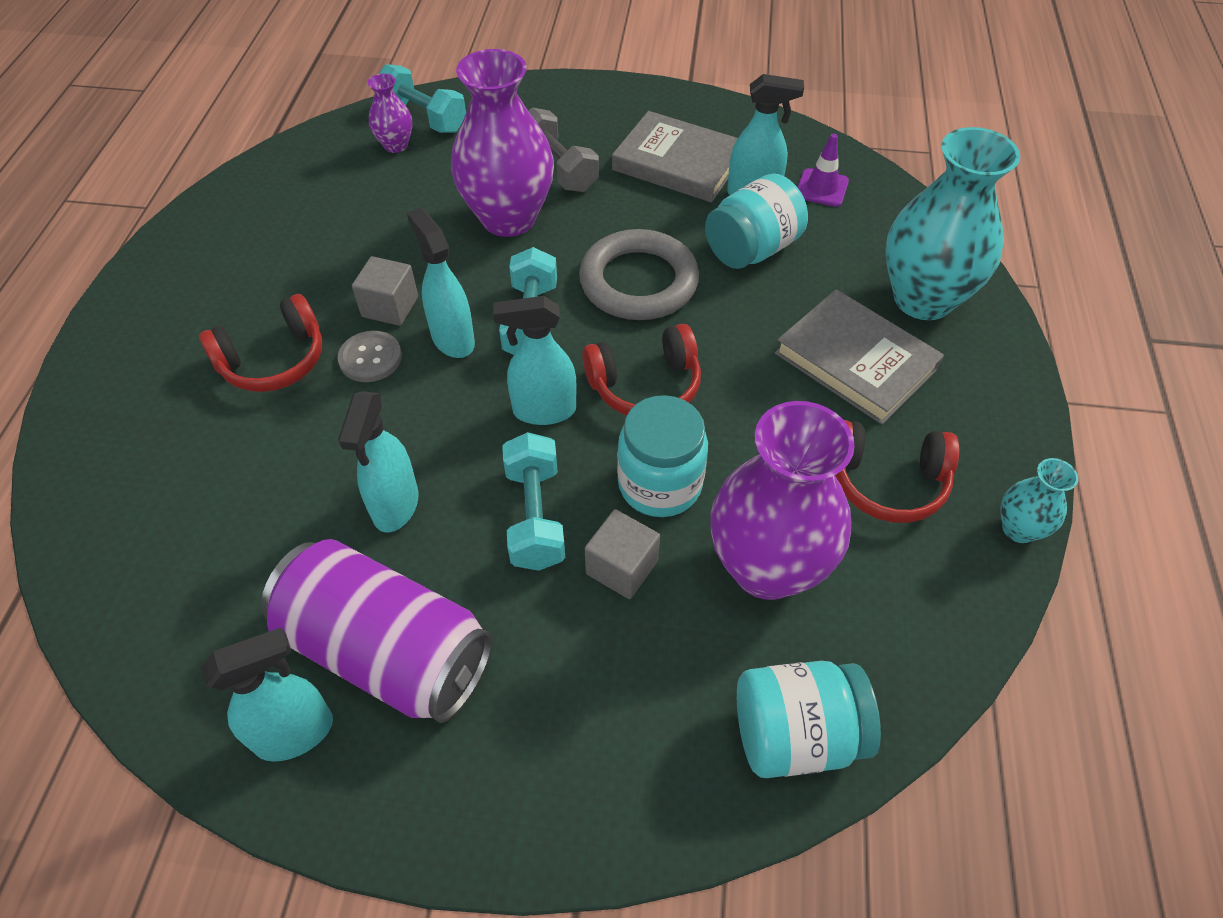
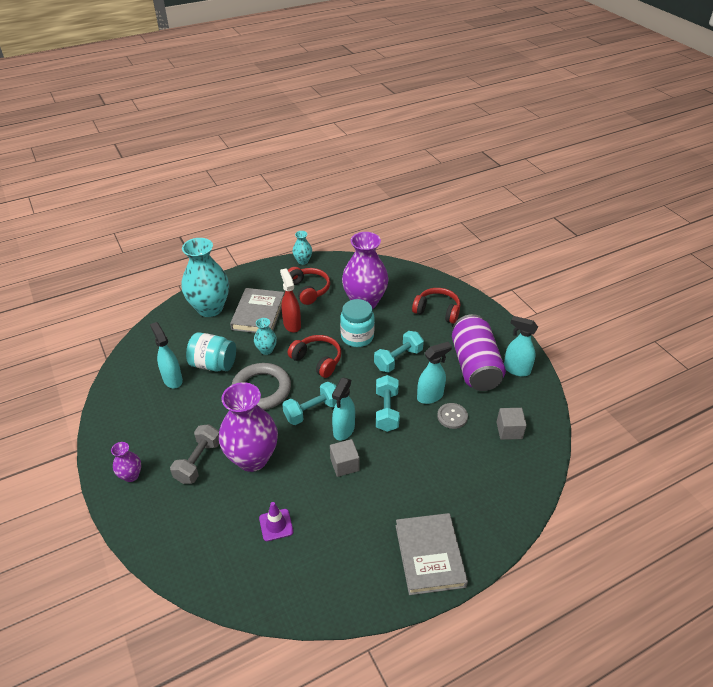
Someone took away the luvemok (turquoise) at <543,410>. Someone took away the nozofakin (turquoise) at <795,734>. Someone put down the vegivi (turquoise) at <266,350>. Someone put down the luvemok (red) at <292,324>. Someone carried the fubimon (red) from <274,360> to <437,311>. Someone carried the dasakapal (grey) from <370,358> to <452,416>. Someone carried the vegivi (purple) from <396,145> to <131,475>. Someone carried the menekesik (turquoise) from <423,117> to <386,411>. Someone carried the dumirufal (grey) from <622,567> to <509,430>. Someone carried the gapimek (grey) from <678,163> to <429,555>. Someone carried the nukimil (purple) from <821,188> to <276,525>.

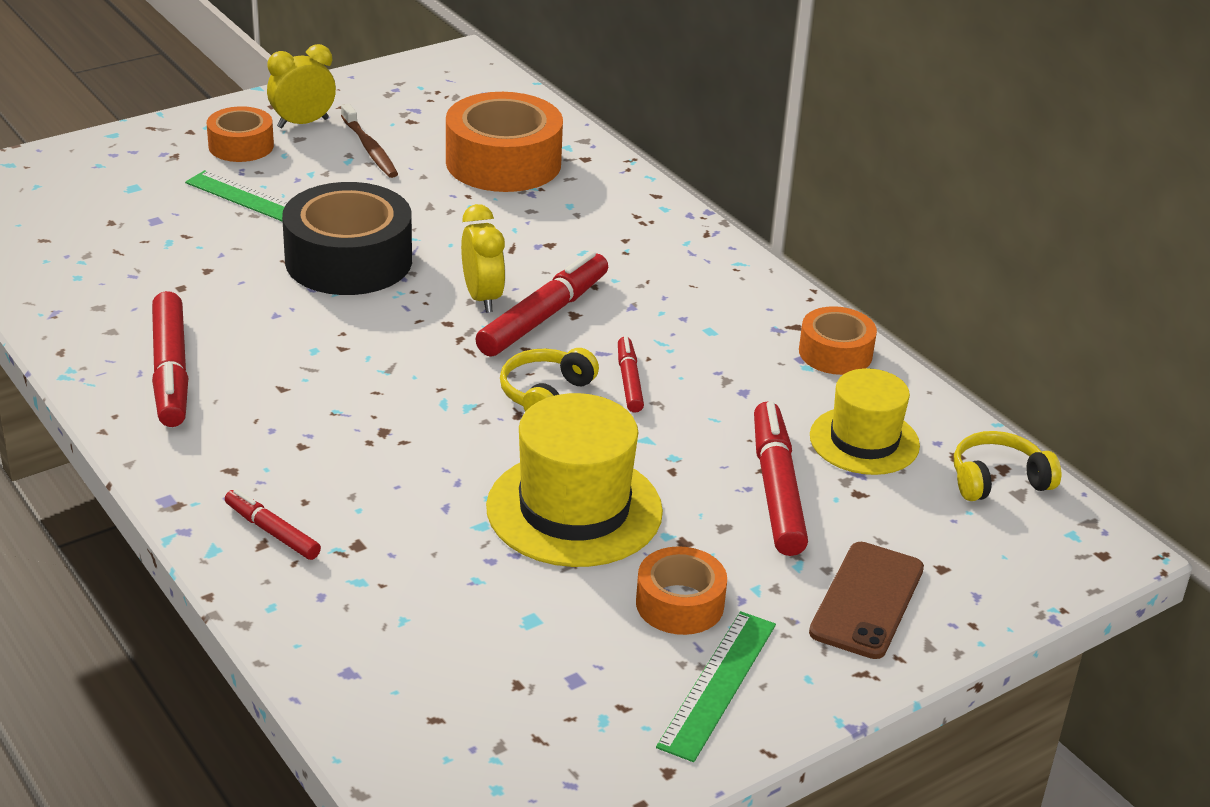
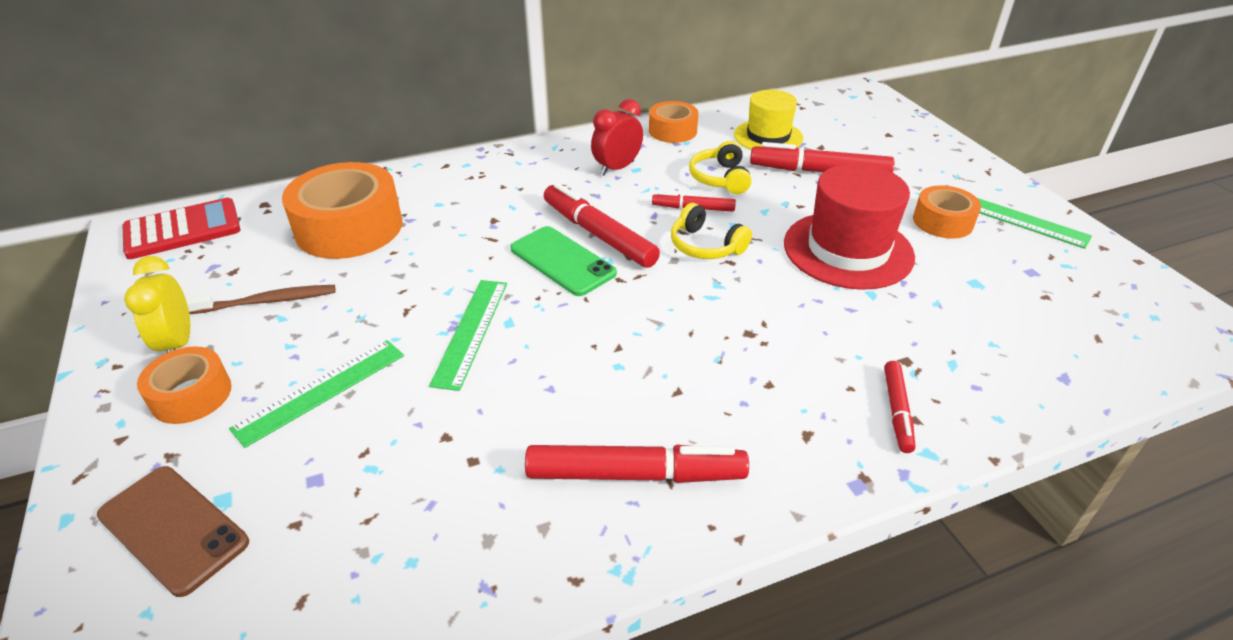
Someone put down the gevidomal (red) at <182,230>. Someone put down the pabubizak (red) at <617,168>. Someone carried the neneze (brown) from <867,600> to <173,528>. Someone carried the fubimon (yellow) from <998,480> to <720,178>. Someone swapped the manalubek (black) at <348,260> for the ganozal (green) at <471,332>. Someone swapped the pabubizak (yellow) at <482,298> for the neneze (green) at <562,261>. Someone repainted the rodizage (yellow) at <574,509>, which became the rodizage (red) at <848,250>. Someone rotated the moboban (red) at <272,532> by 45 degrees counterclockwise.

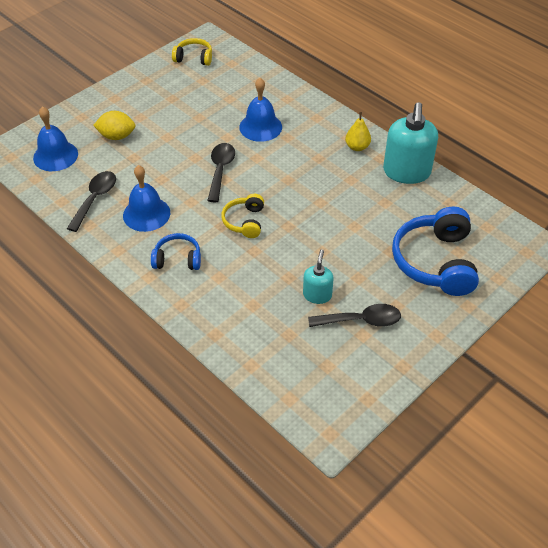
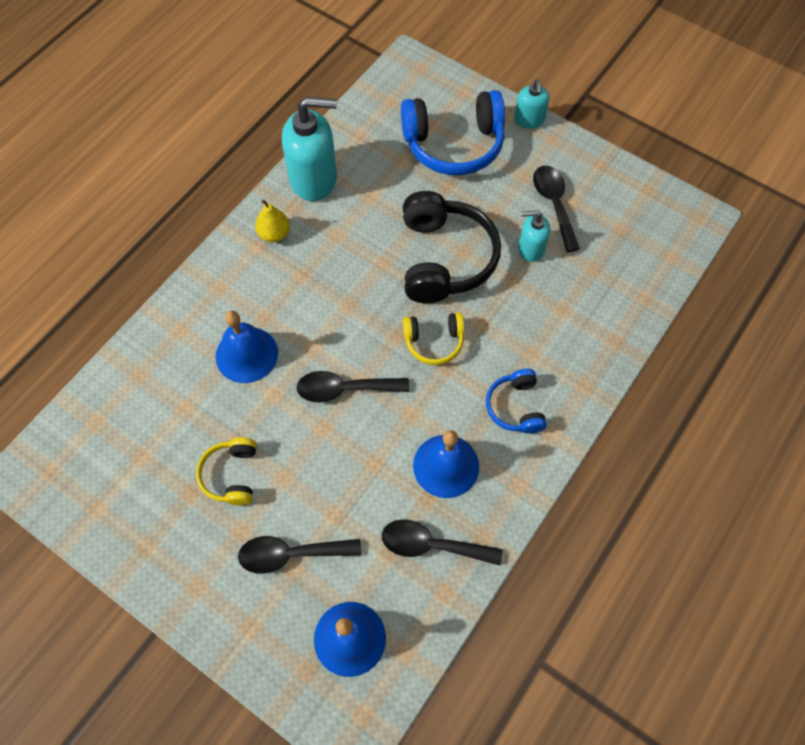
Someone put down the fubimon (black) at <444,258>. Someone put down the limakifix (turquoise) at <529,120>. Someone carried the fubimon (yellow) from <194,58> to <231,475>. Someone swapped the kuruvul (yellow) at <117,136> for the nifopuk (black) at <291,554>.

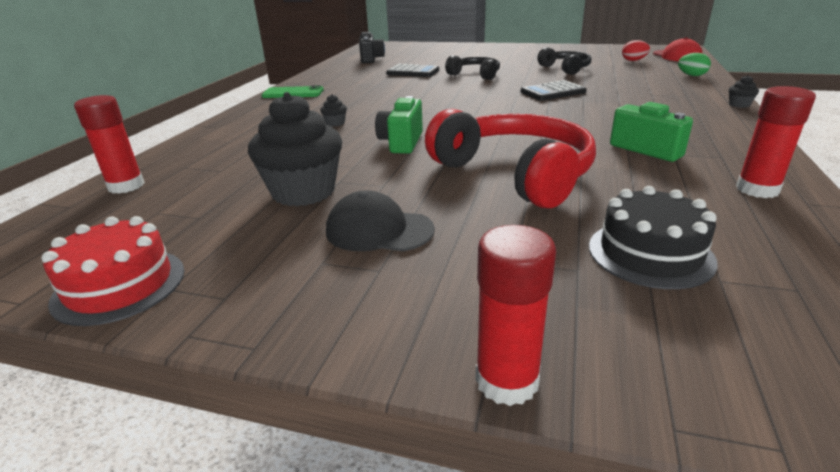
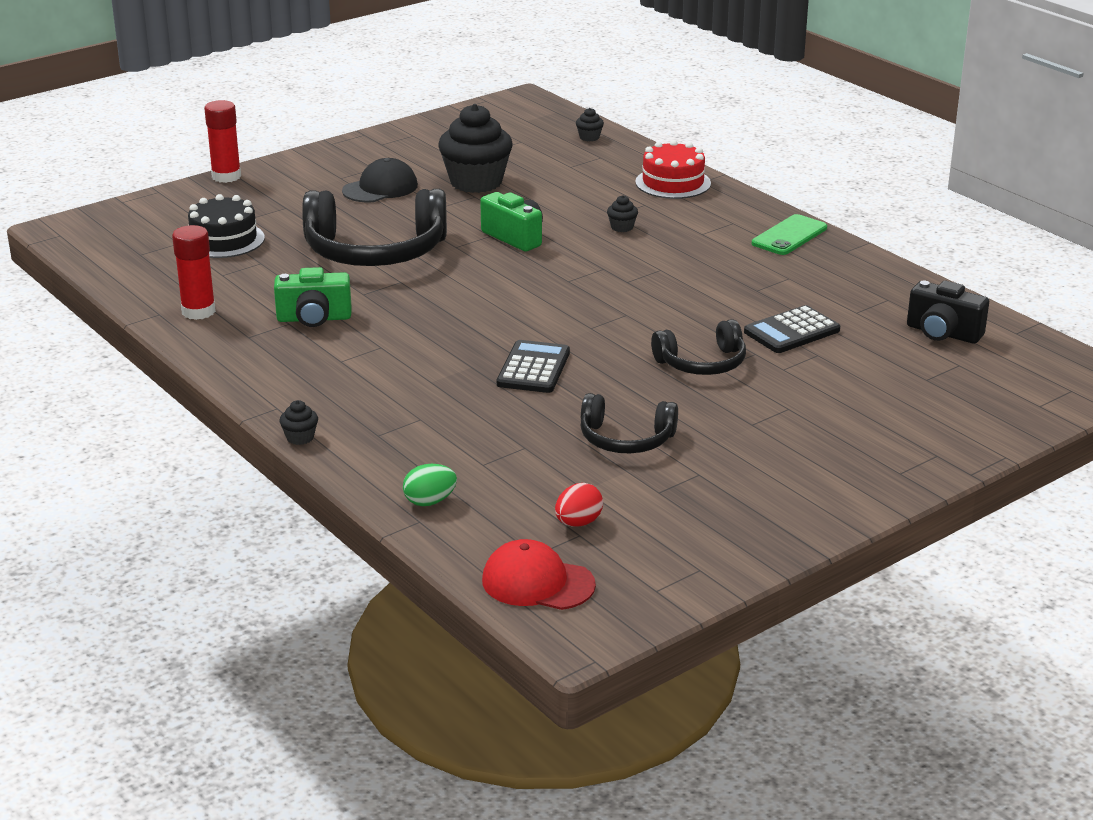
Someone carried the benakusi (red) from <119,285> to <673,183>. Someone swapped the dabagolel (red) at <126,186> for the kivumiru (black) at <589,137>. Someone repainted the fubimon (red) at <515,173>, which became the fubimon (black) at <375,252>.

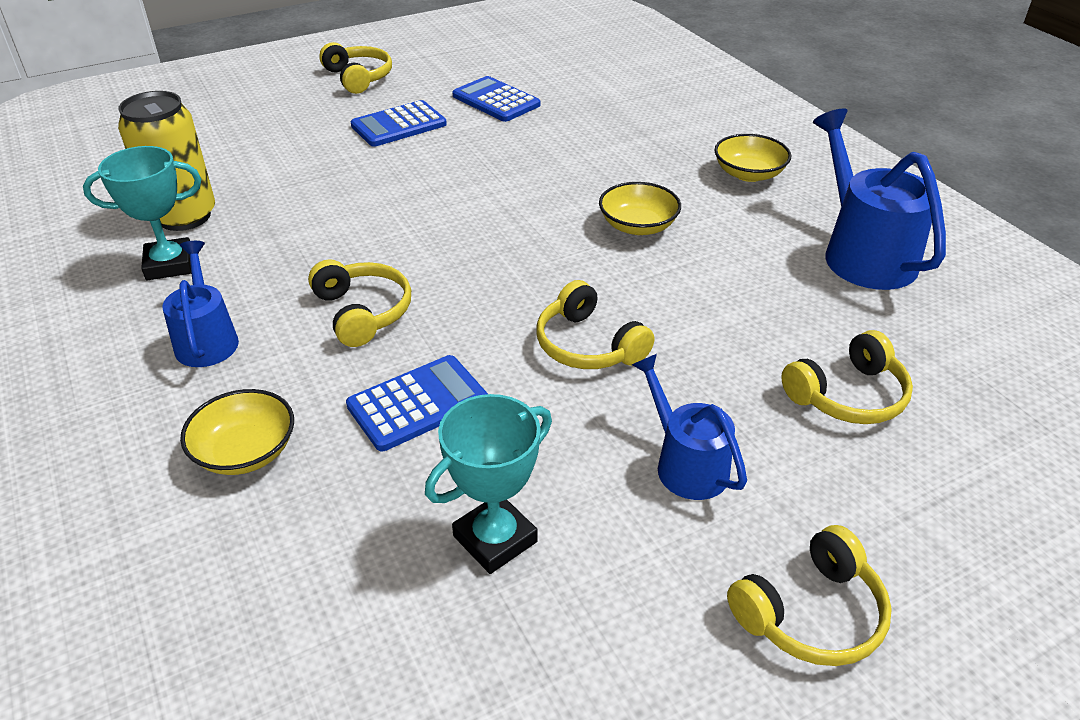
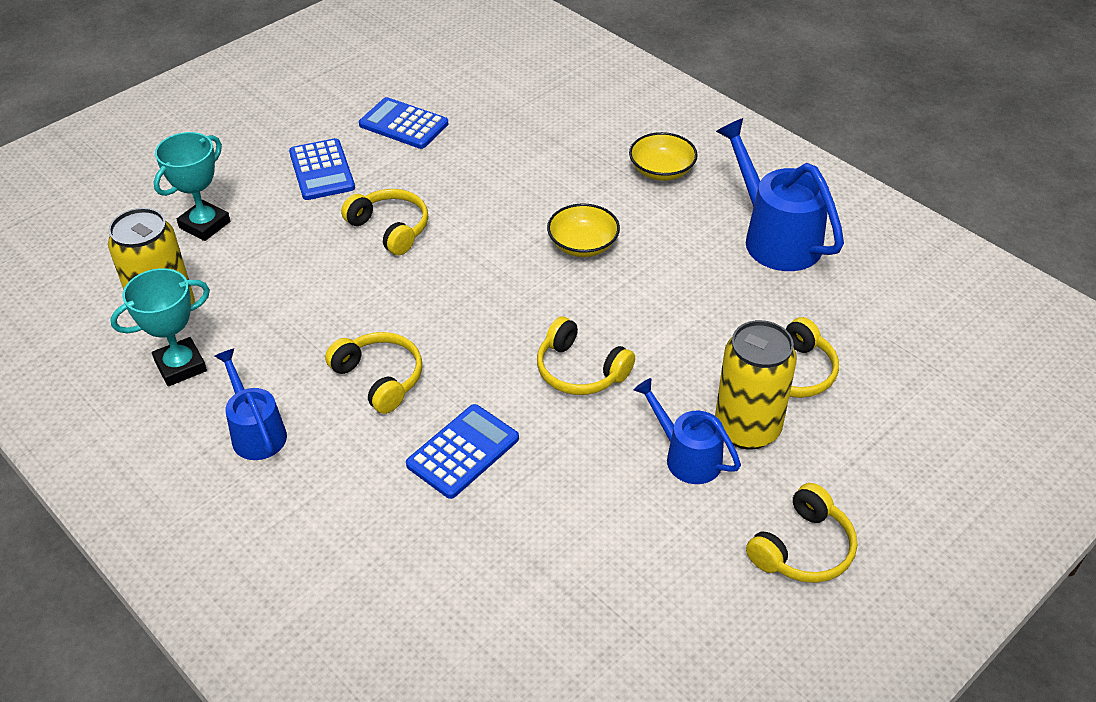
Someone took away the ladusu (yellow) at <245,451>. Someone put down the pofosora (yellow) at <747,428>. Someone carried the fubimon (yellow) from <358,78> to <390,228>. Someone carried the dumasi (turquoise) from <495,539> to <205,225>. Someone rotated the gevidomal (blue) at <398,125> by 60 degrees counterclockwise.

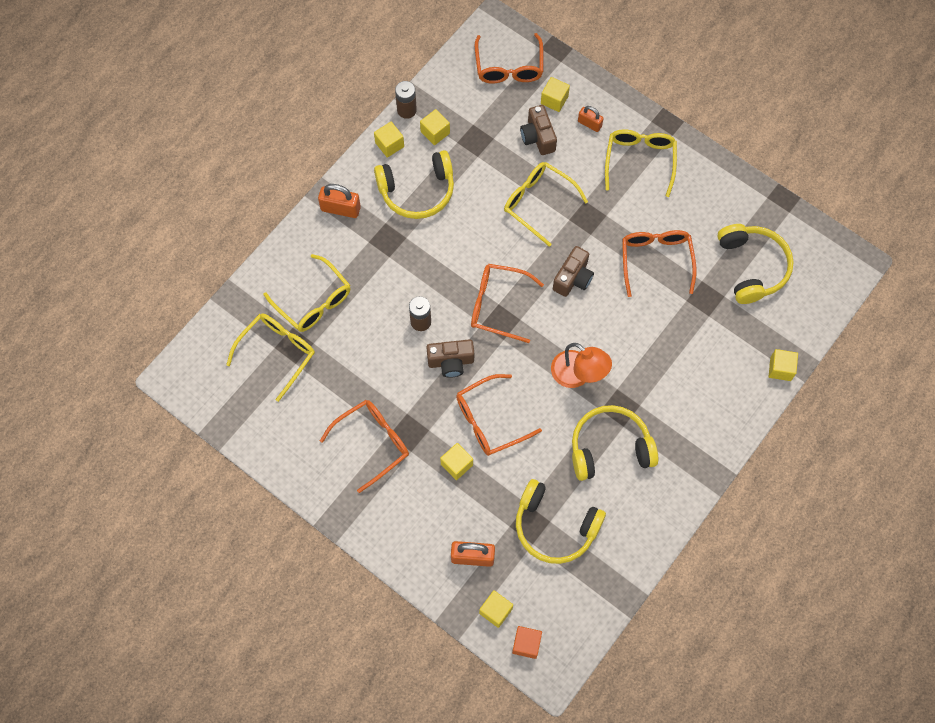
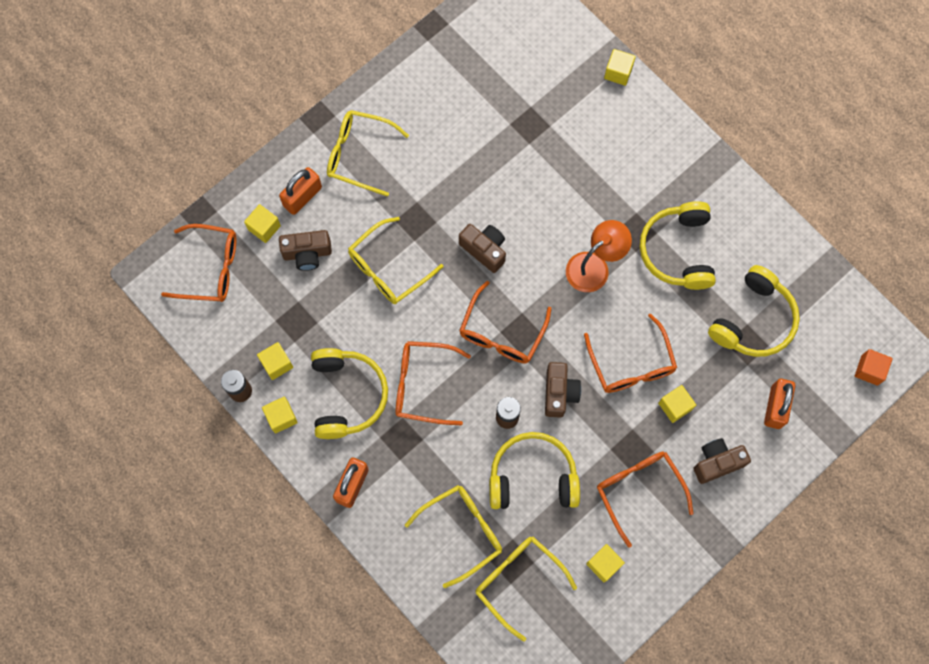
Someone put down the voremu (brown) at <717,462>. Someone carried the dumirufal (yellow) from <495,611> to <603,564>. Someone carried the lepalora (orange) from <656,260> to <423,385>. Someone carried the fubimon (yellow) from <752,267> to <532,476>. Someone scaled the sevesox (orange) at <589,124> by 1.56.

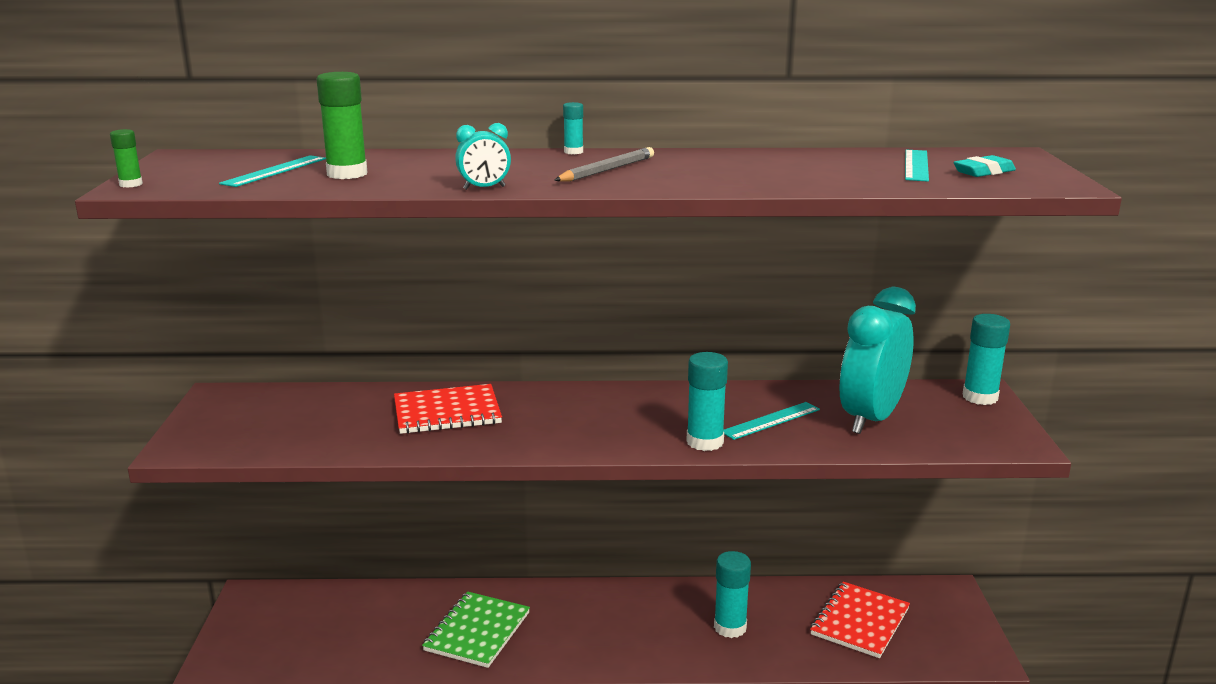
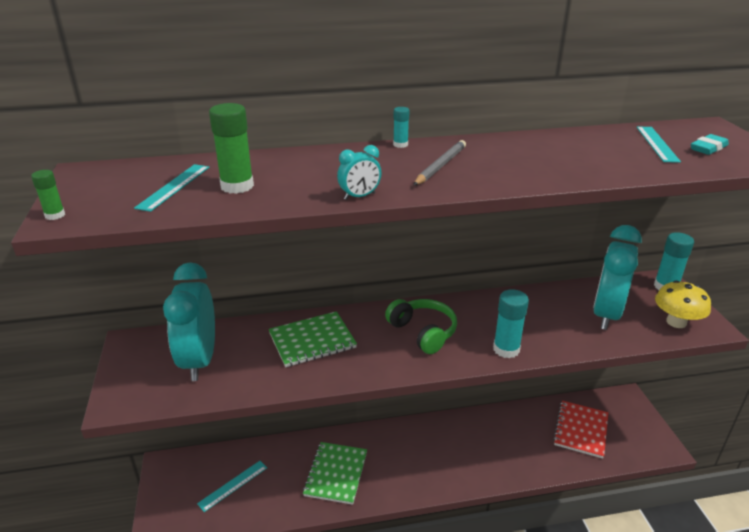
Someone took away the dabagolel (turquoise) at <730,627>. Someone put down the pabubizak (turquoise) at <199,360>. Someone put down the fubimon (green) at <423,332>. Someone put down the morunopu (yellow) at <676,322>. Someone carried the ganozal (turquoise) from <771,421> to <233,485>. Someone repainted the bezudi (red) at <447,412>, which became the bezudi (green) at <312,341>.

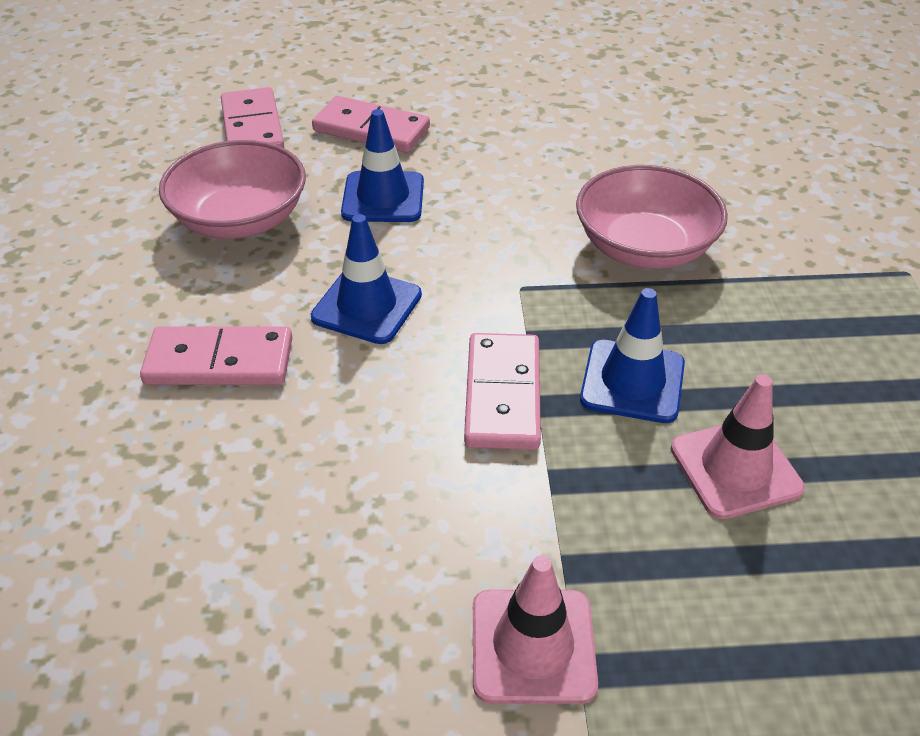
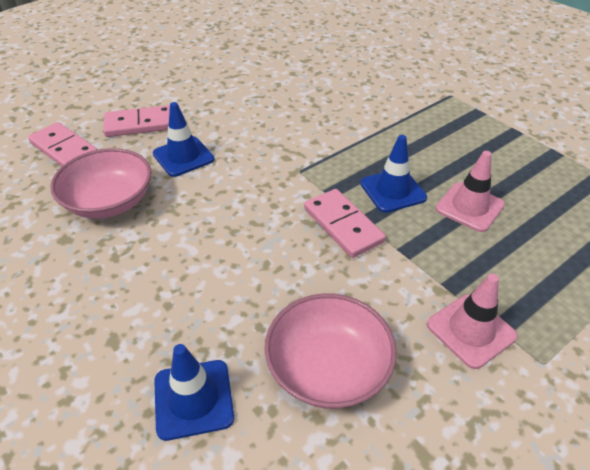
Someone took away the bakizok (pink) at <219,362>. Someone carried the nukimil (blue) from <367,306> to <193,399>. Someone carried the ladusu (pink) from <644,247> to <328,368>.

